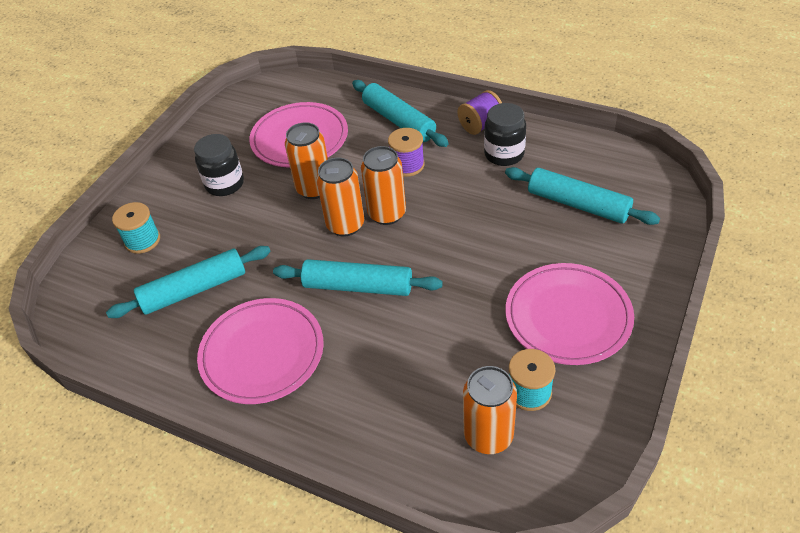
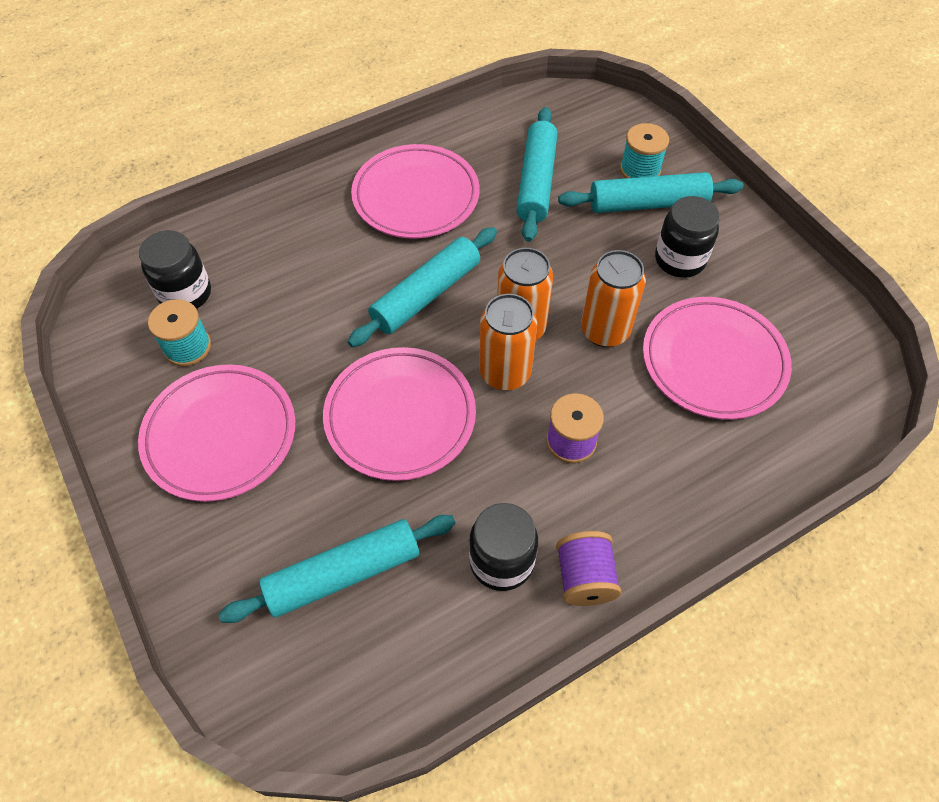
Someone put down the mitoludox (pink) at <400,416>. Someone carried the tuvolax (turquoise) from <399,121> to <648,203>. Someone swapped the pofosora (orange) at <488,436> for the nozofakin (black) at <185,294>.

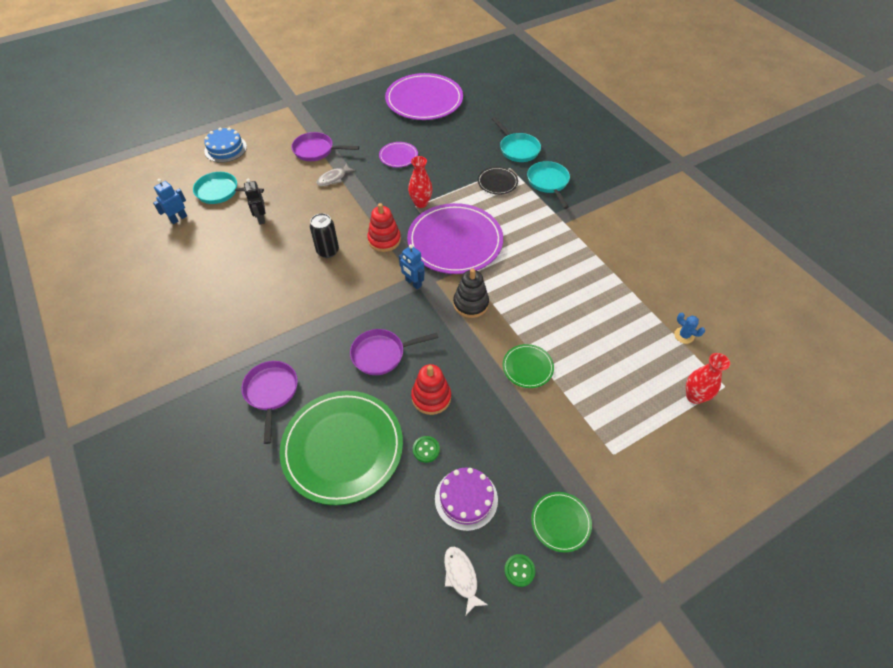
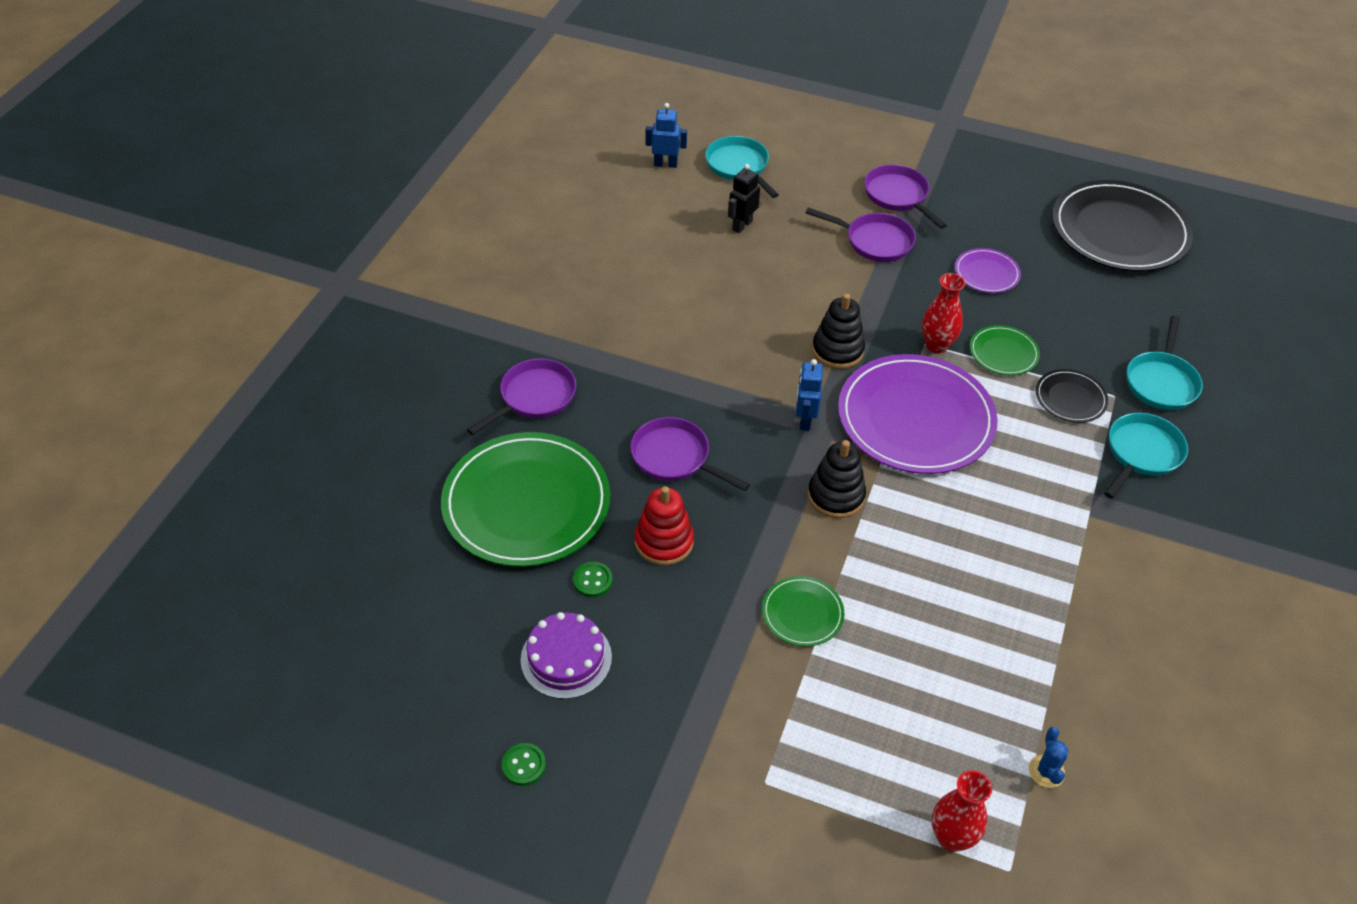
Someone took away the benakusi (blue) at <225,149>. Someone took away the pofosora (black) at <328,251>. Someone took away the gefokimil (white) at <461,577>. Someone carried the mitoludox (green) from <560,522> to <1003,353>. Someone swapped the gefokimil (grey) at <333,178> for the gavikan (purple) at <874,241>. Someone repainted the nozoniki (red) at <384,240>, which became the nozoniki (black) at <837,350>. Someone repainted the mitoludox (purple) at <424,100>, which became the mitoludox (black) at <1119,231>.

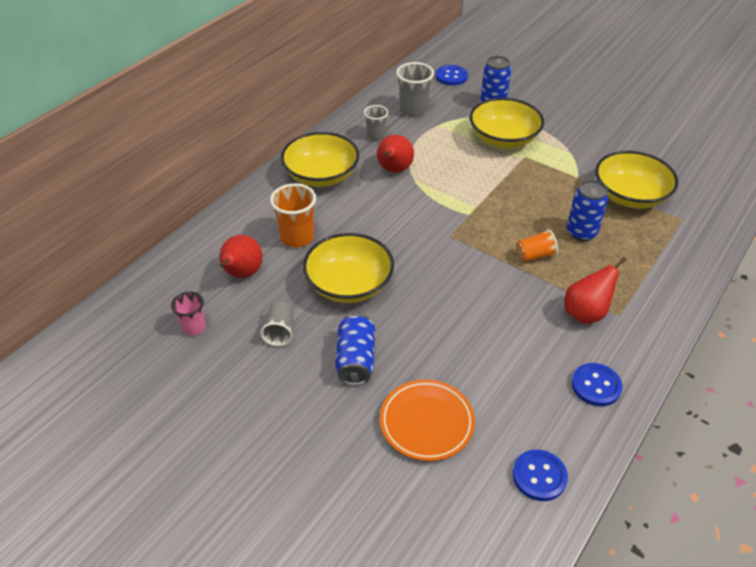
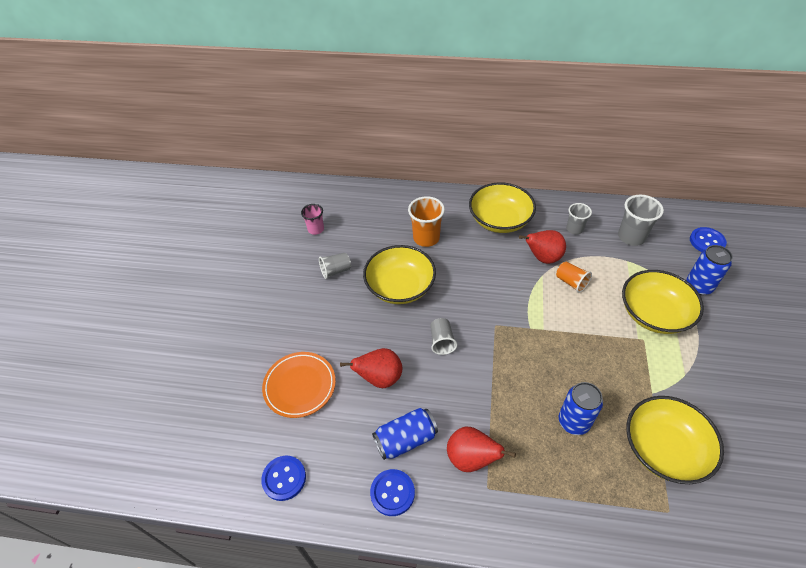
Someone put down the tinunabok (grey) at <442,341>. Someone carried the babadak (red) from <242,274> to <380,378>. Someone carried the pofosora (blue) from <355,359> to <405,439>. Someone carried the tinunabok (orange) from <535,255> to <571,282>.

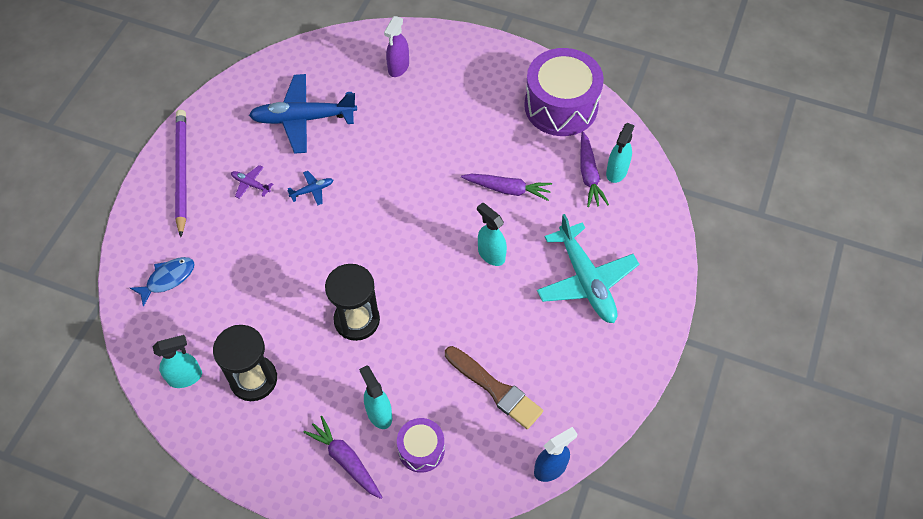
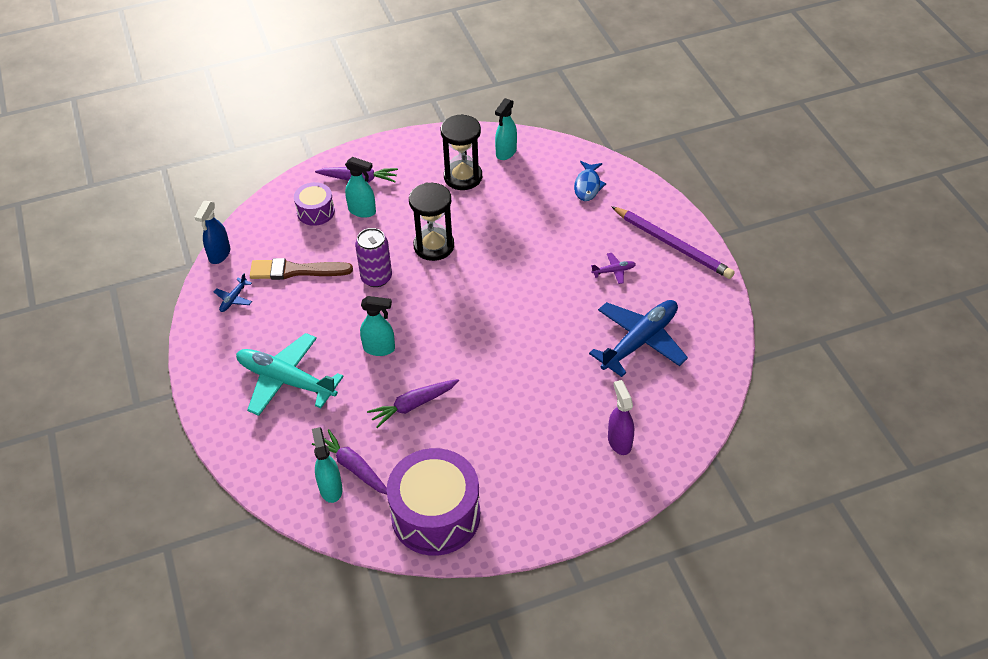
Someone put down the pofosora (purple) at <376,278>. Someone carried the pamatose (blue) from <312,190> to <234,299>.

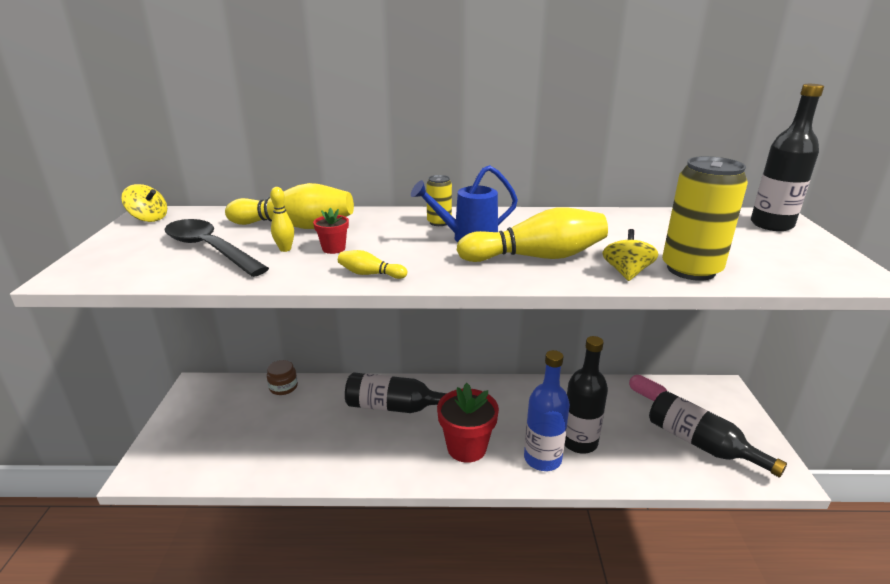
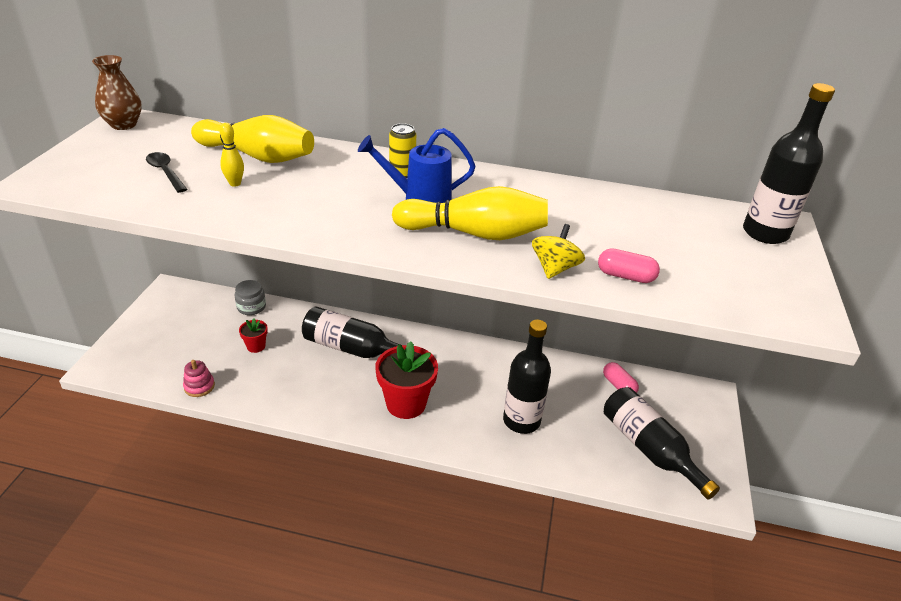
Someone took away the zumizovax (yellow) at <370,274>. Someone took away the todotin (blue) at <542,459>. Someone put down the nozoniki (pink) at <199,386>. Someone carried the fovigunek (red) from <333,249> to <256,346>. Someone swapped the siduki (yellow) at <149,218> for the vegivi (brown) at <123,125>. Someone swapped the pofosora (yellow) at <691,270> for the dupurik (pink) at <625,276>. Someone repainted the nozofakin (brown) at <283,387>, which became the nozofakin (grey) at <251,307>. Someone scaled the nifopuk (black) at <210,249> by 0.53.

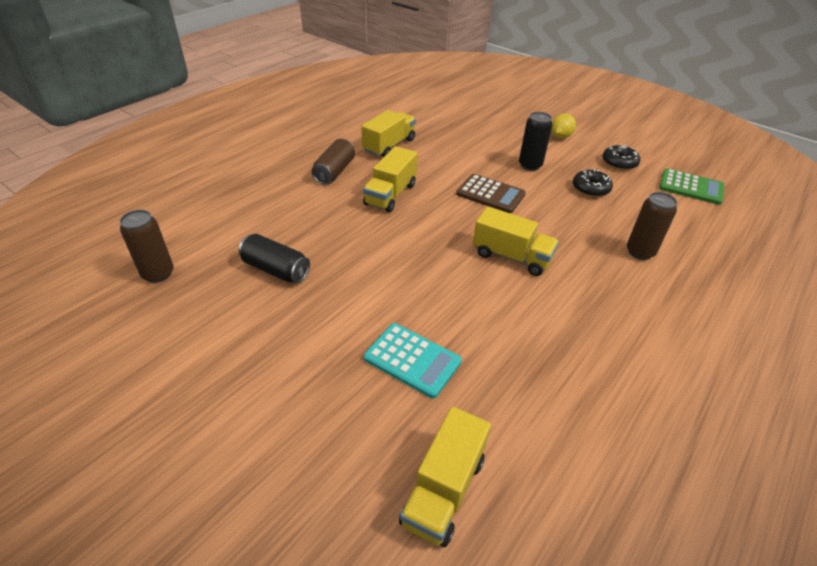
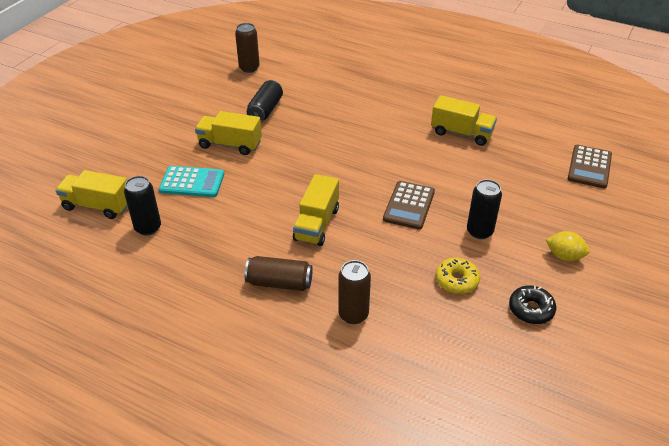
Someone took away the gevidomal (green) at <691,187>. Someone put down the pofosora (black) at <148,228>. Someone put down the gevidomal (brown) at <589,167>. Someone carried the pofosora (brown) from <334,171> to <279,283>. Someone carried the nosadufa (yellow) from <390,194> to <230,144>. Someone repainted the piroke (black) at <590,188>, which became the piroke (yellow) at <456,280>. Someone rotated the gevidomal (turquoise) at <412,360> by 105 degrees counterclockwise.

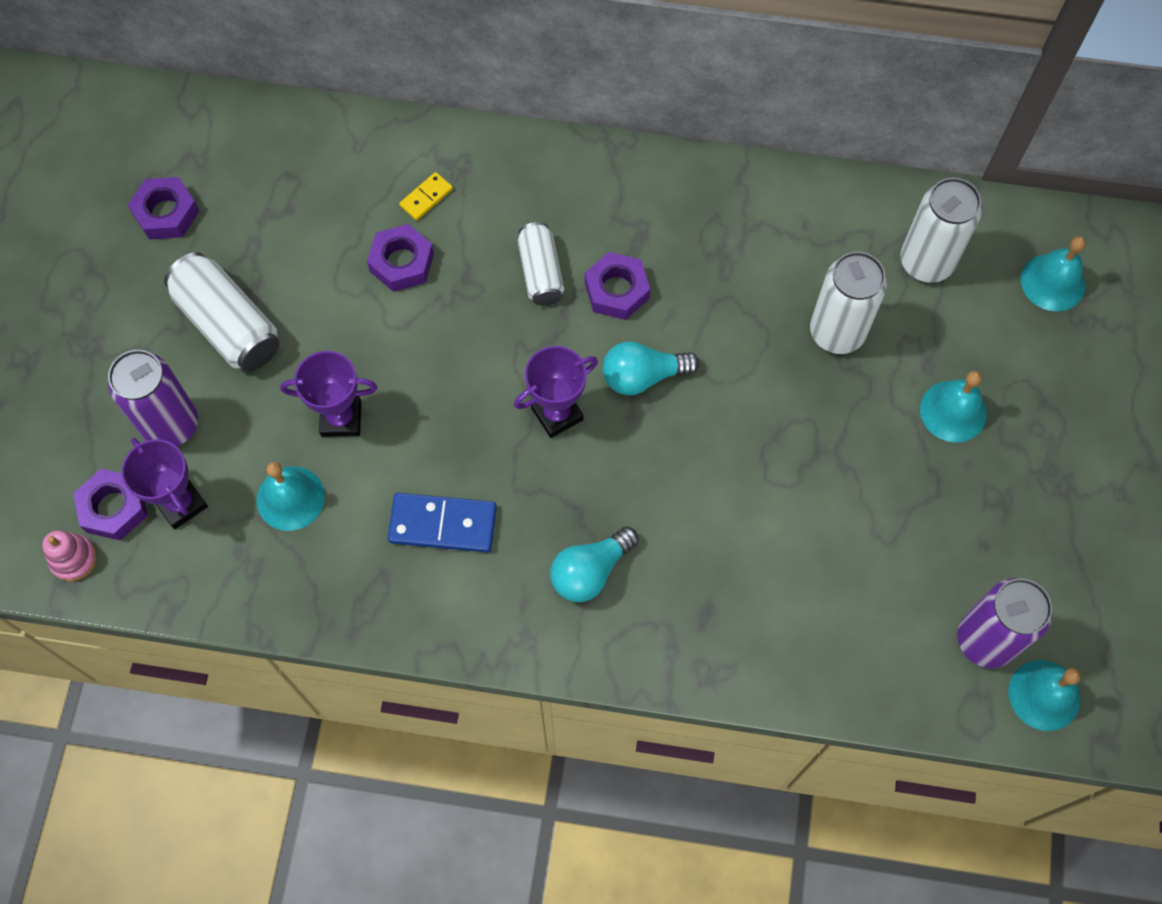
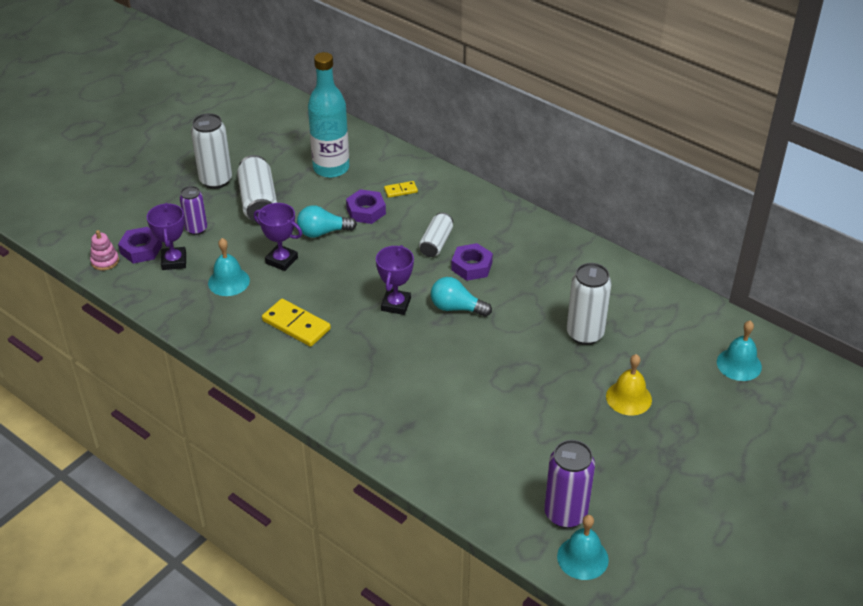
Someone took away the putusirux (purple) at <166,213>. Someone put down the todotin (turquoise) at <331,168>. Someone carried the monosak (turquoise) from <590,571> to <323,232>. Someone carried the pofosora (white) from <926,262> to <216,180>. Someone repainted the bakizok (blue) at <443,524>, which became the bakizok (yellow) at <296,325>. Someone repainted the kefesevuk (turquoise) at <953,411>, which became the kefesevuk (yellow) at <628,398>. Someone rotated the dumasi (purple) at <557,414> by 75 degrees counterclockwise. Someone scaled the pofosora (purple) at <171,425> by 0.64.

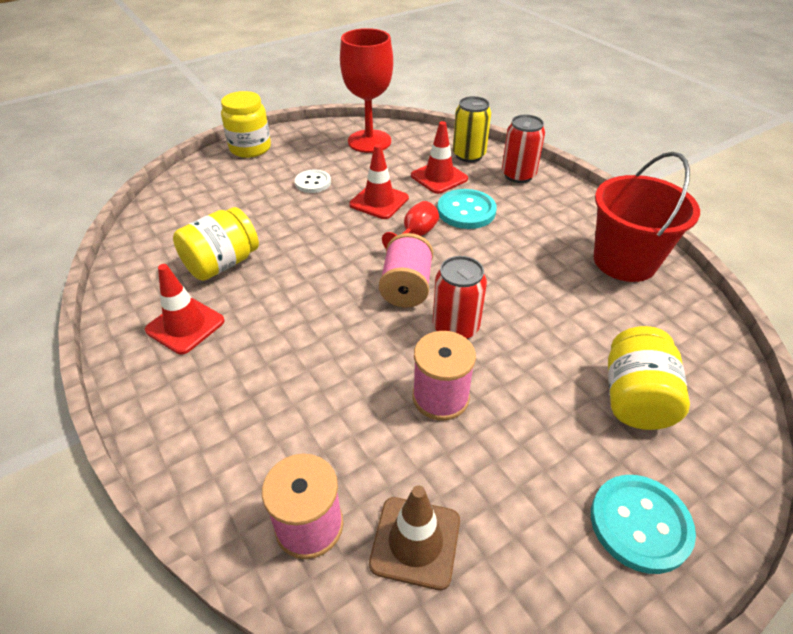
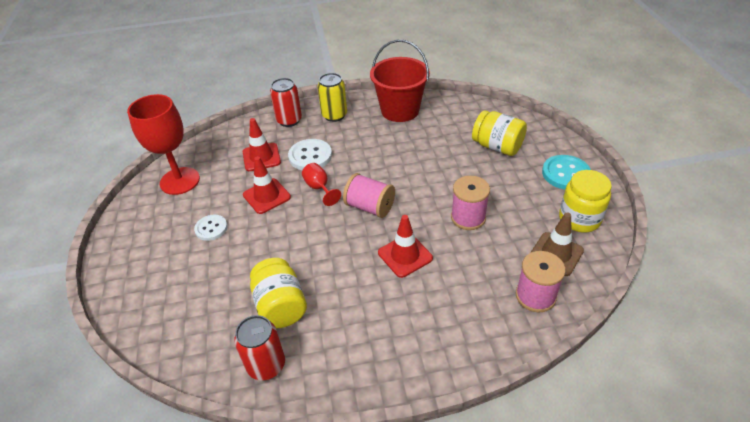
Someone carried the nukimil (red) from <185,325> to <405,255>. Someone carried the nozofakin (yellow) from <250,148> to <579,219>. Someone carried the pofosora (red) from <455,327> to <266,365>. Someone carried the pofosora (yellow) from <469,155> to <334,115>. Someone repainted the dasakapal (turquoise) at <466,211>, which became the dasakapal (white) at <310,156>.

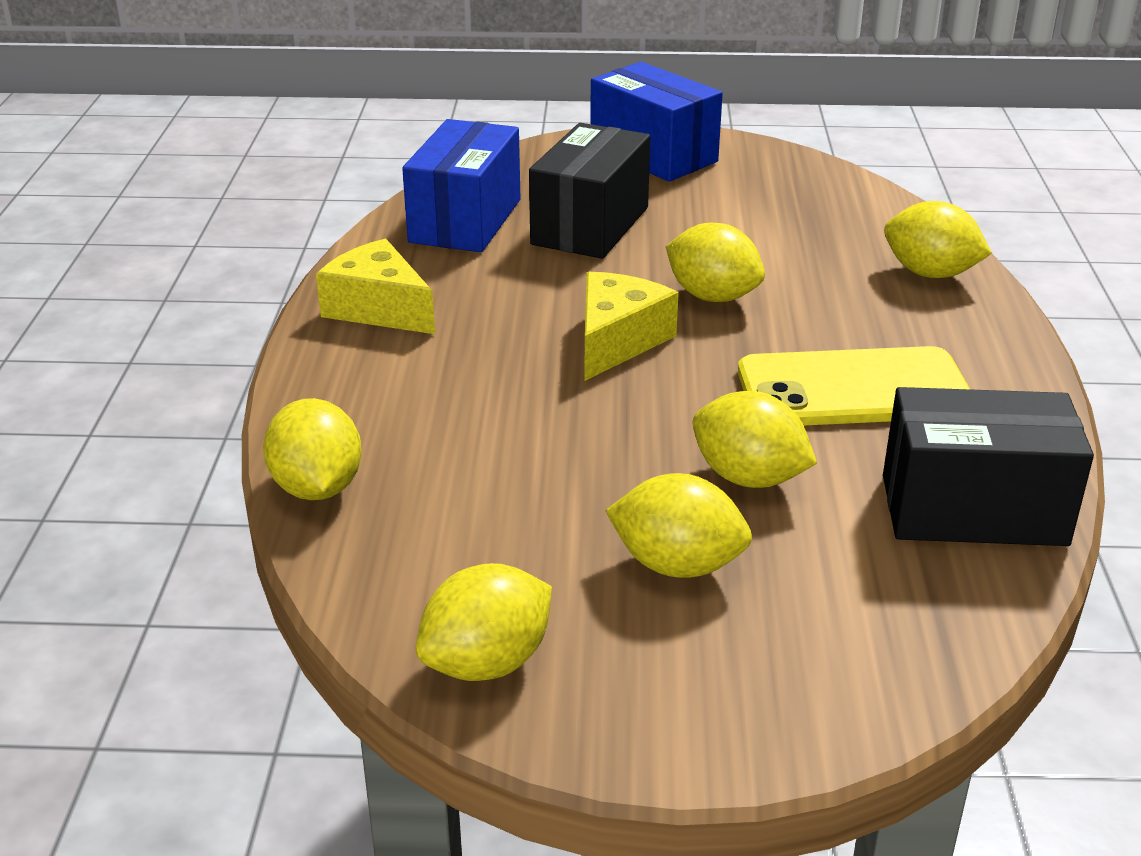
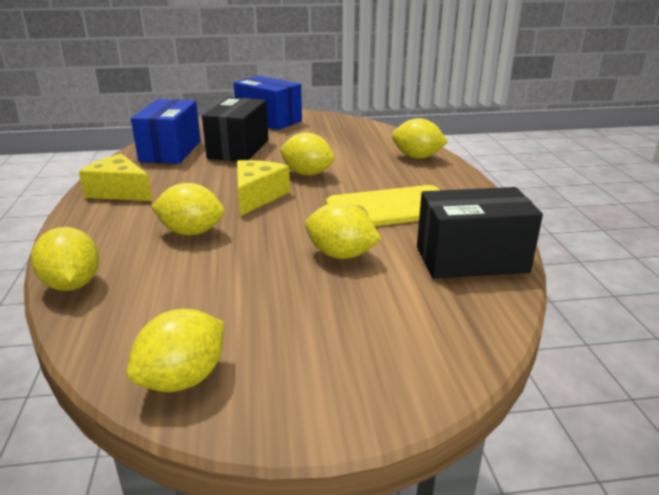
Someone carried the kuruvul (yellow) from <677,565> to <191,232>.

